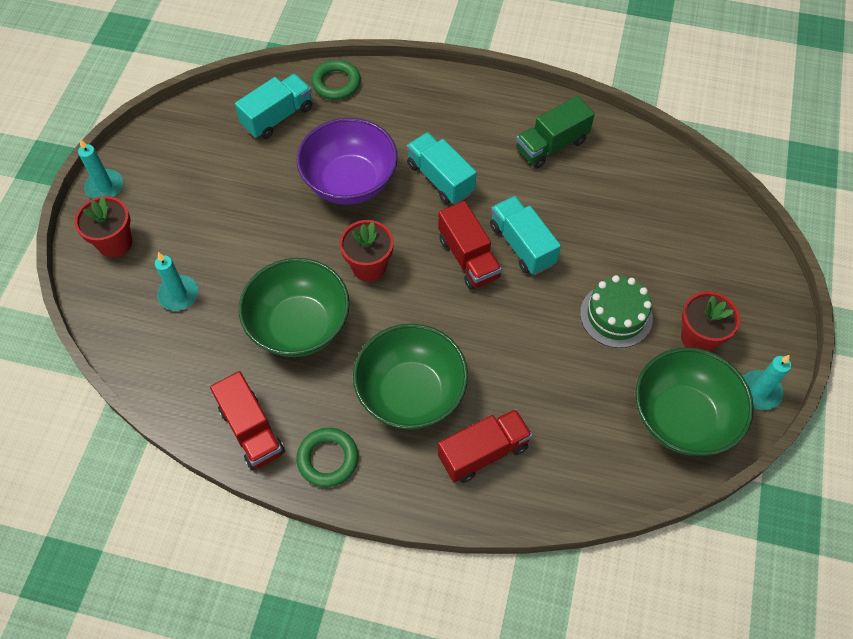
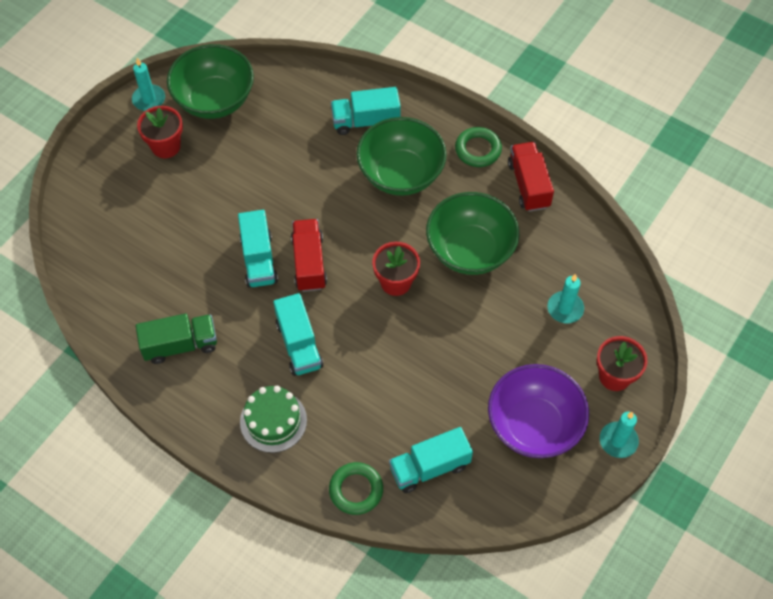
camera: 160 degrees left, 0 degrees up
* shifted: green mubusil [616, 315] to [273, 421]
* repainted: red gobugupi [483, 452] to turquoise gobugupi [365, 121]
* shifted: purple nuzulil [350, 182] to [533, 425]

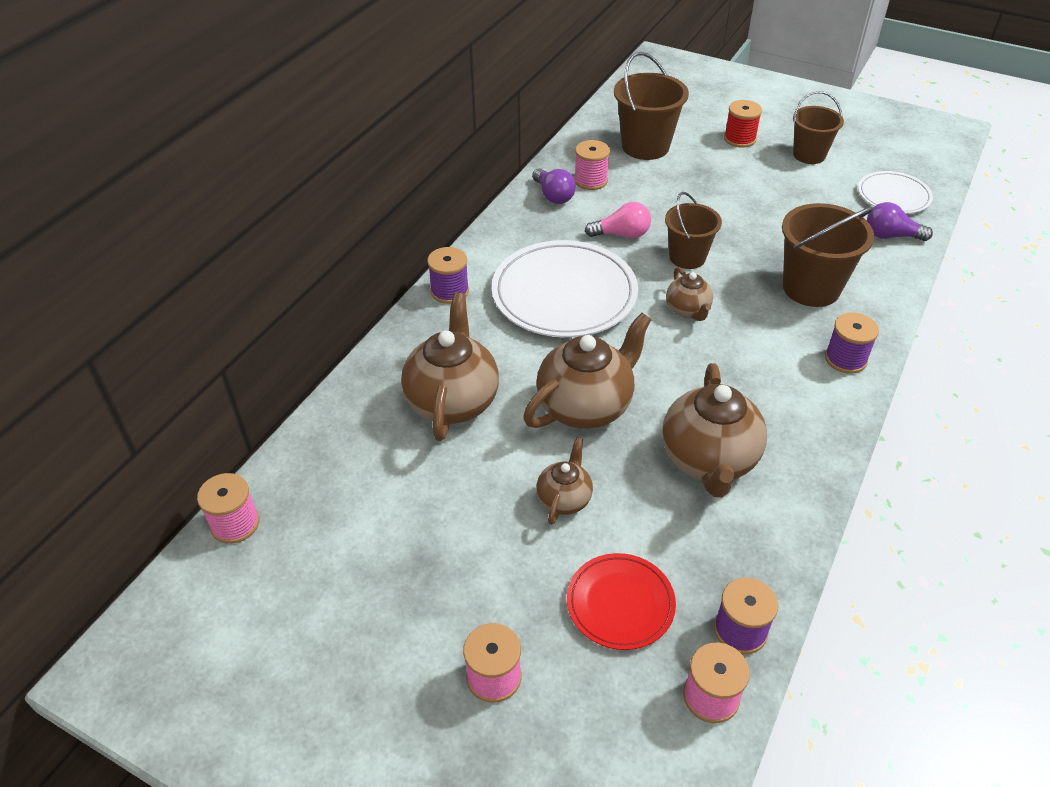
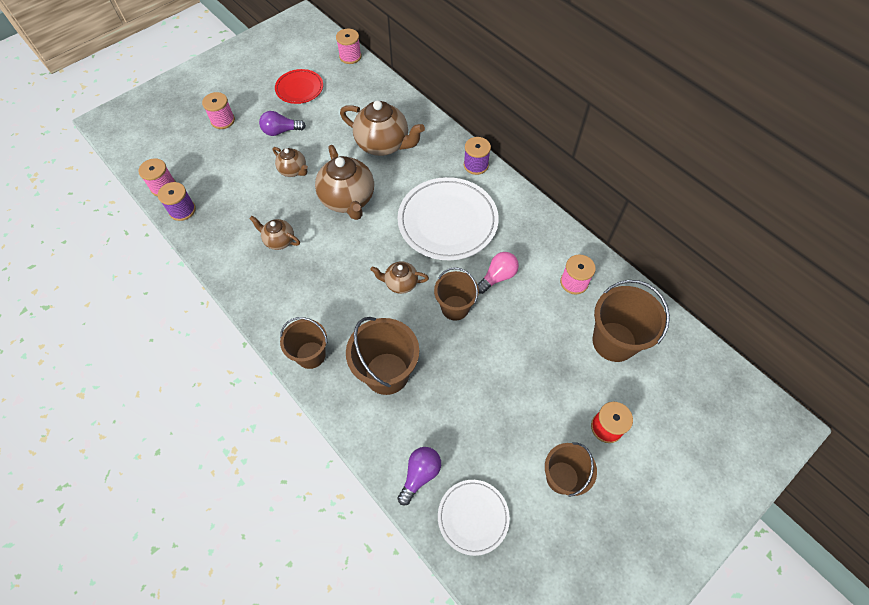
camera: 110 degrees right, 15 degrees up
* scaled: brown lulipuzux [709, 460] = [279, 241] x0.53
* shifted: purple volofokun [553, 196] to [281, 131]
* shifted: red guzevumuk [620, 603] to [299, 88]
* swapped: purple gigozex [845, 359] to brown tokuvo [311, 355]
* rotated: pink volofokun [622, 234] = [497, 277] 150 degrees counterclockwise

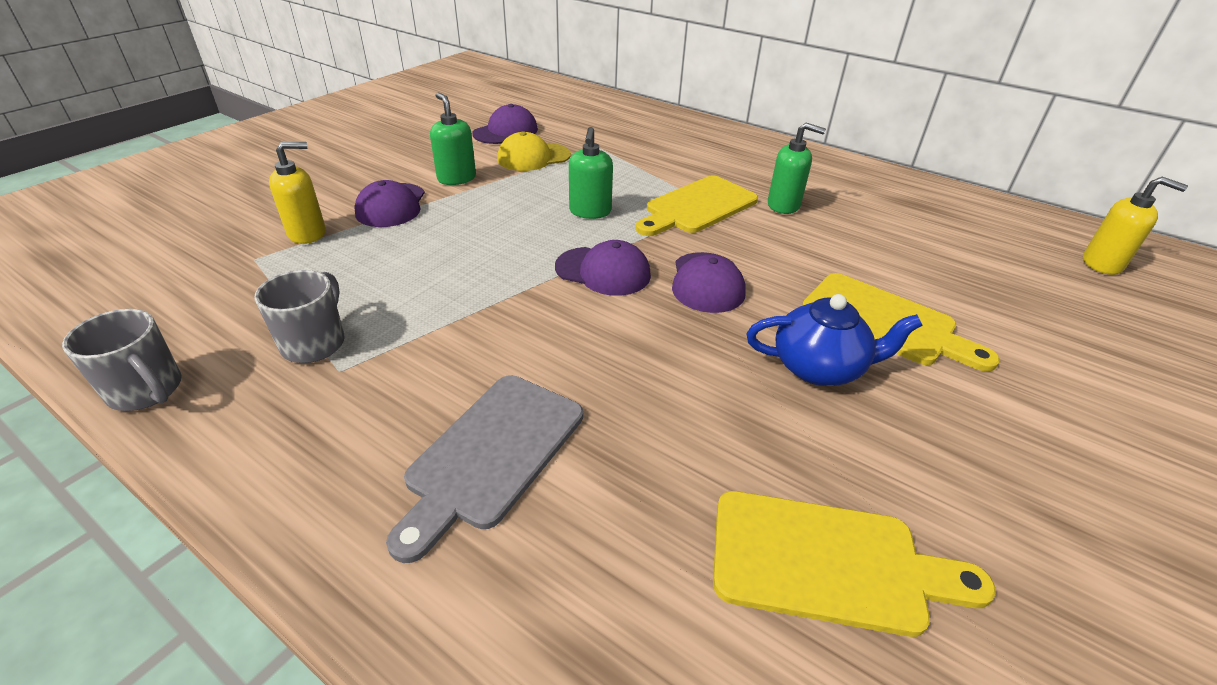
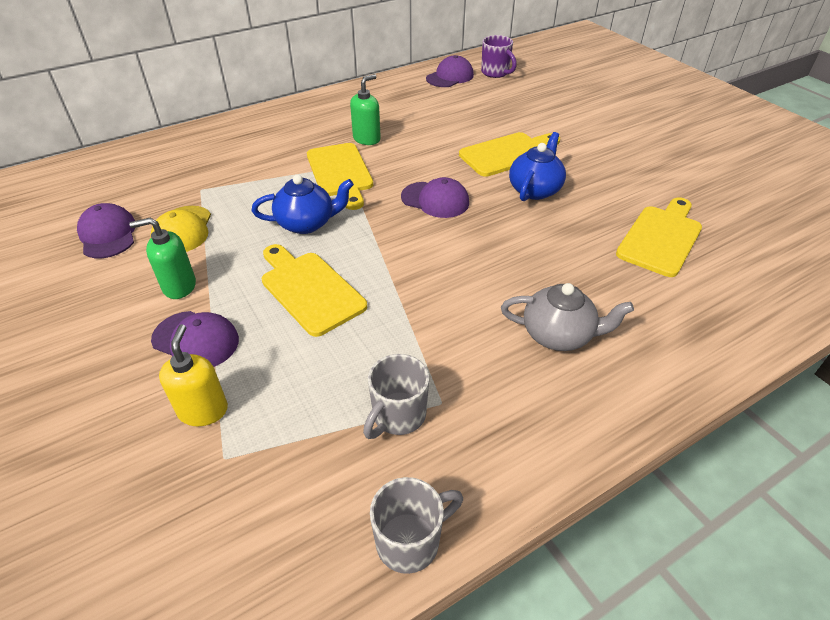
camera: 65 degrees left, 5 degrees up
* swapped: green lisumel [590, 212] to blue lulipuzux [307, 223]
* new: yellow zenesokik [309, 289]
* rotated: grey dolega [315, 343] = [398, 416] 90 degrees counterclockwise
* shifted: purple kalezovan [603, 271] to [450, 77]
* swapped: yellow lisumel [1102, 264] to purple dolega [495, 73]
* swapped: grey zenesokik [491, 454] to grey lulipuzux [558, 335]

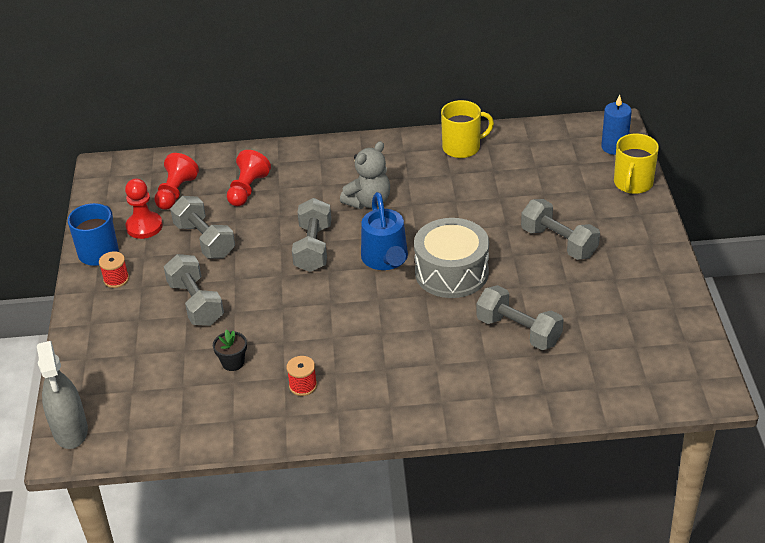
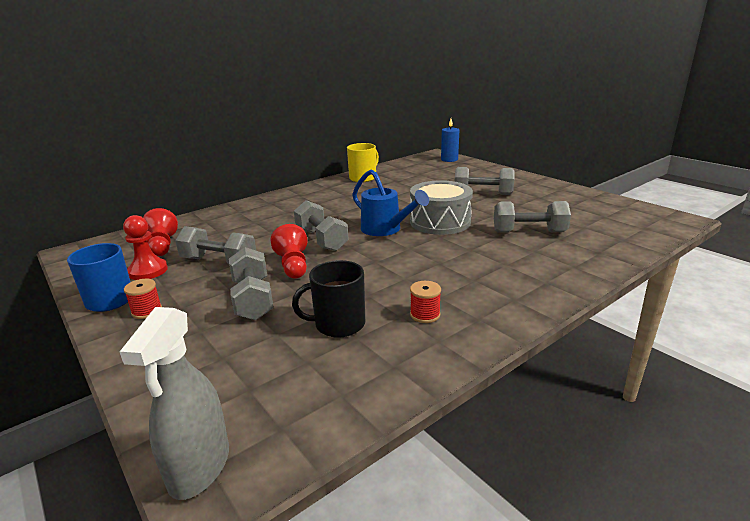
camera: 35 degrees left, 15 degrees down
* rotated: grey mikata [70, 431] = [199, 467] 60 degrees clockwise
* rotated: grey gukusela [196, 303] = [253, 299] 45 degrees clockwise
* shifted: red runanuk [247, 189] to [293, 265]
* swapped: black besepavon [233, 362] to black dolega [338, 324]
* gone: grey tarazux [368, 202]
* gone: yellow dolega [633, 183]

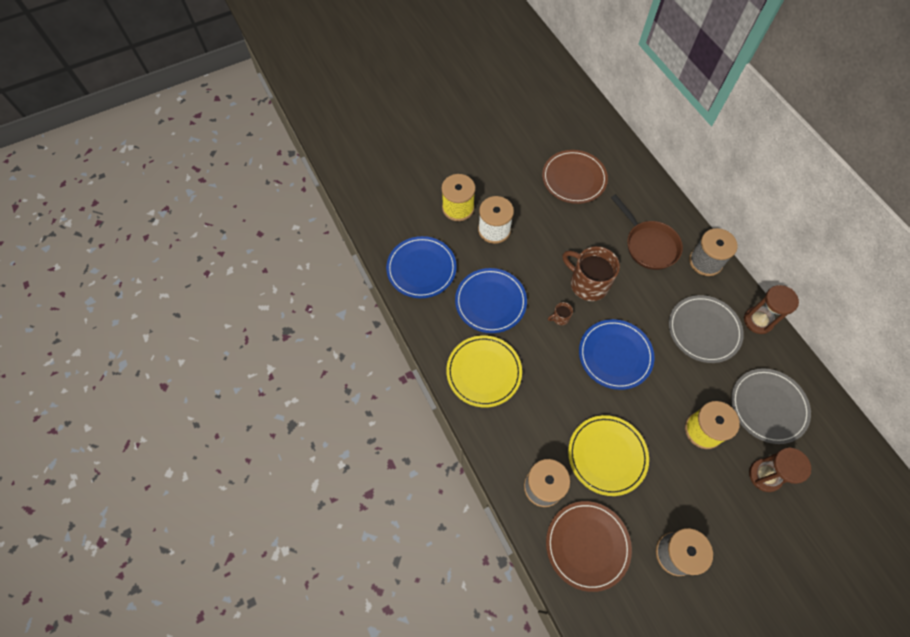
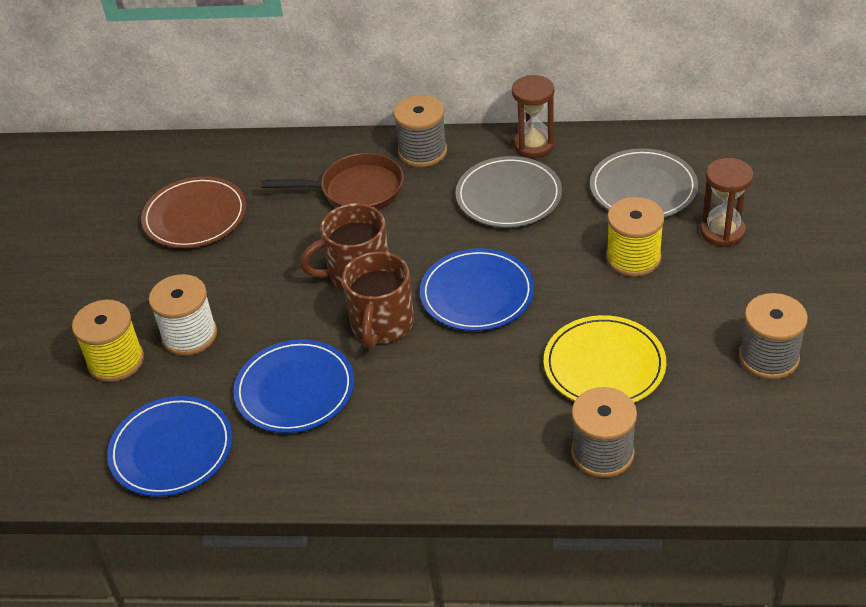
camera: 55 degrees left, 20 degrees down
* scaled: brown dolega [560, 318] = [381, 325] x2.33
* gone: yellow guzevumuk [484, 372]
* gone: brown guzevumuk [587, 545]

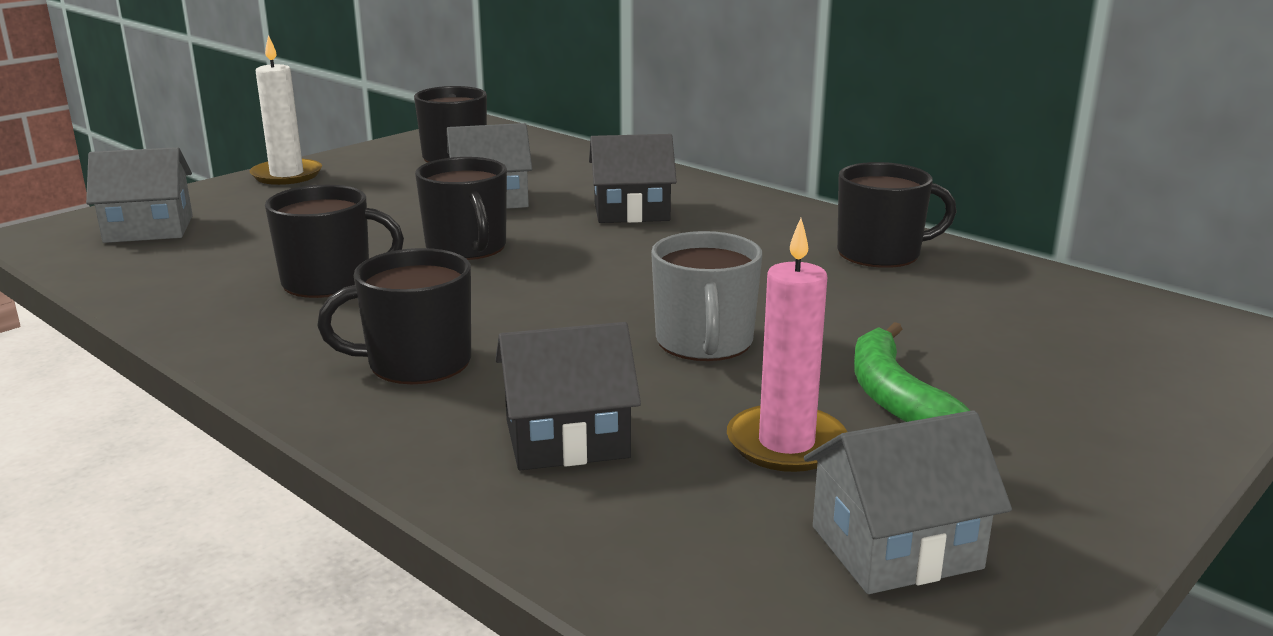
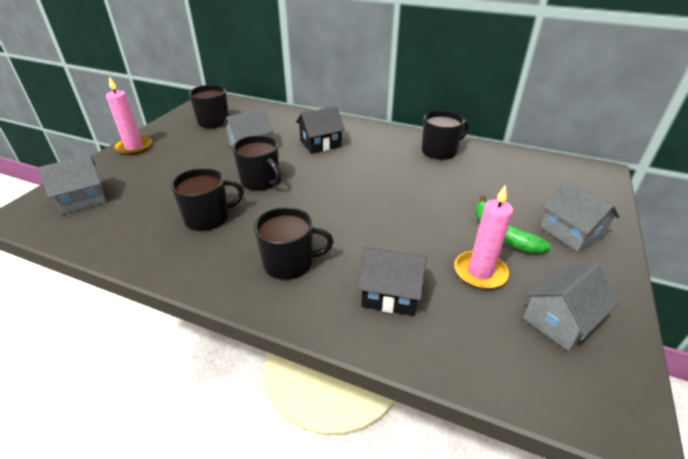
camera: 20 degrees left, 15 degrees up
* repainted: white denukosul [287, 175] to pink denukosul [134, 147]
* rotated: black dolega [417, 363] = [289, 262] 150 degrees counterclockwise
* rotated: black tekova [567, 439] = [390, 294] 45 degrees clockwise
* new: grey tekova [571, 232]
* gone: grey dolega [704, 342]

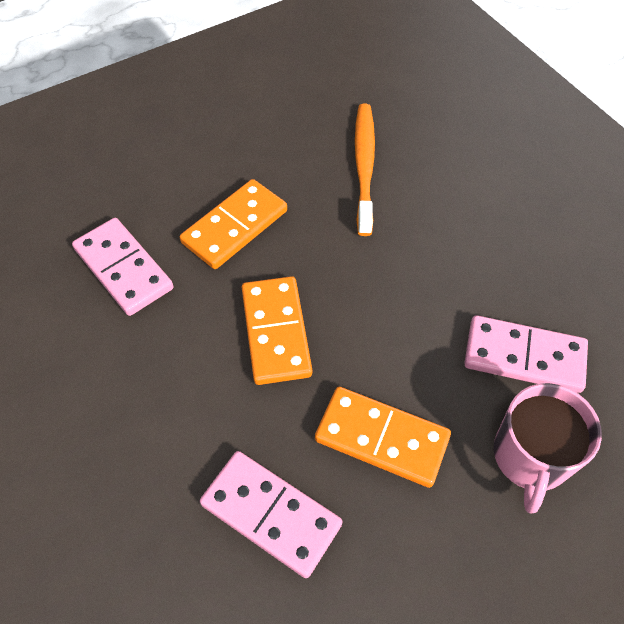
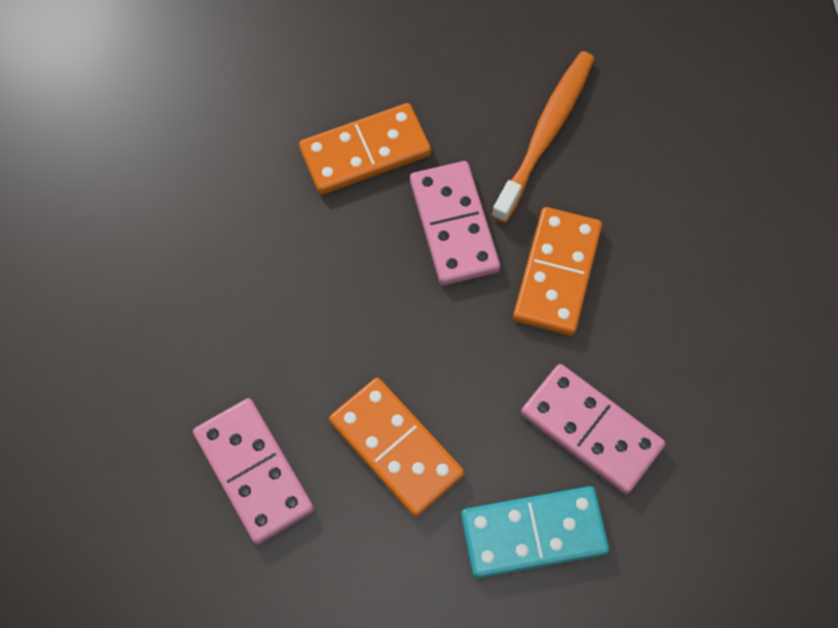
camera: 25 degrees right, 10 degrees up
* shifted: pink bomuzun [124, 269] to [454, 225]
* swapped: pink dolega [531, 457] to turquoise bomuzun [533, 533]
* shifted: orange bomuzun [275, 332] to [556, 273]

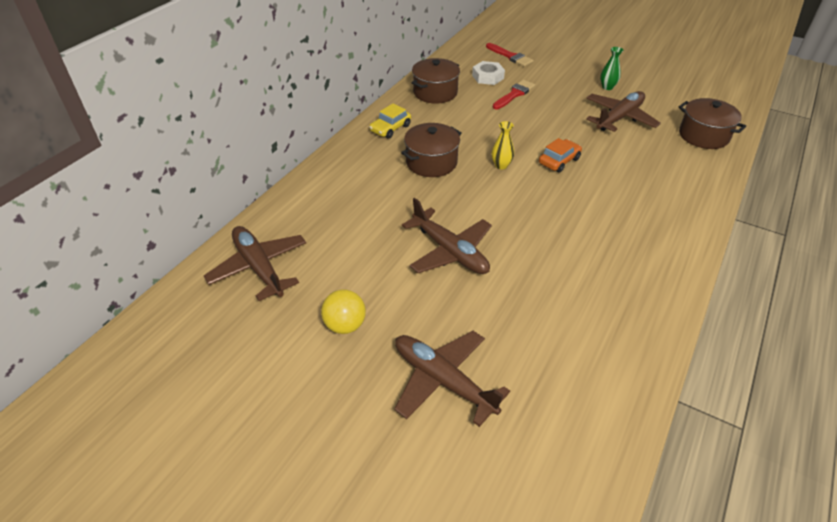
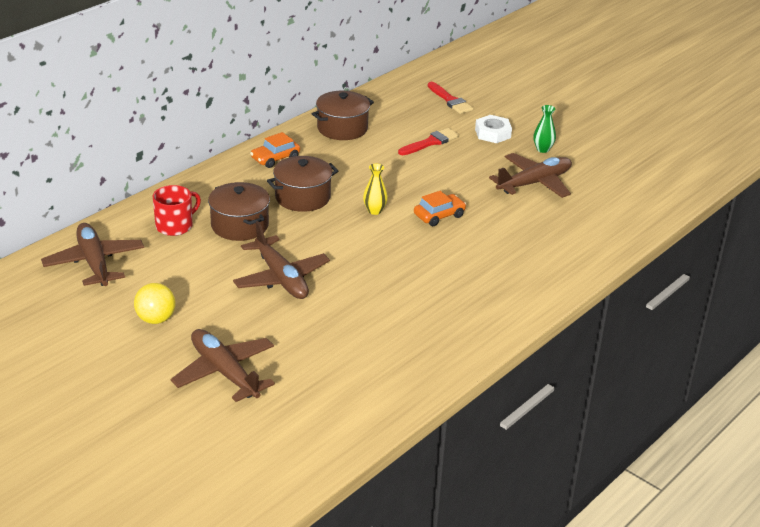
camera: 10 degrees right, 10 degrees down
* new: red dolega [175, 226]
* shifted: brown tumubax [703, 136] to [240, 225]
* repainted: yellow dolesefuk [390, 128] to orange dolesefuk [275, 158]
* shifted: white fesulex [488, 77] to [493, 133]

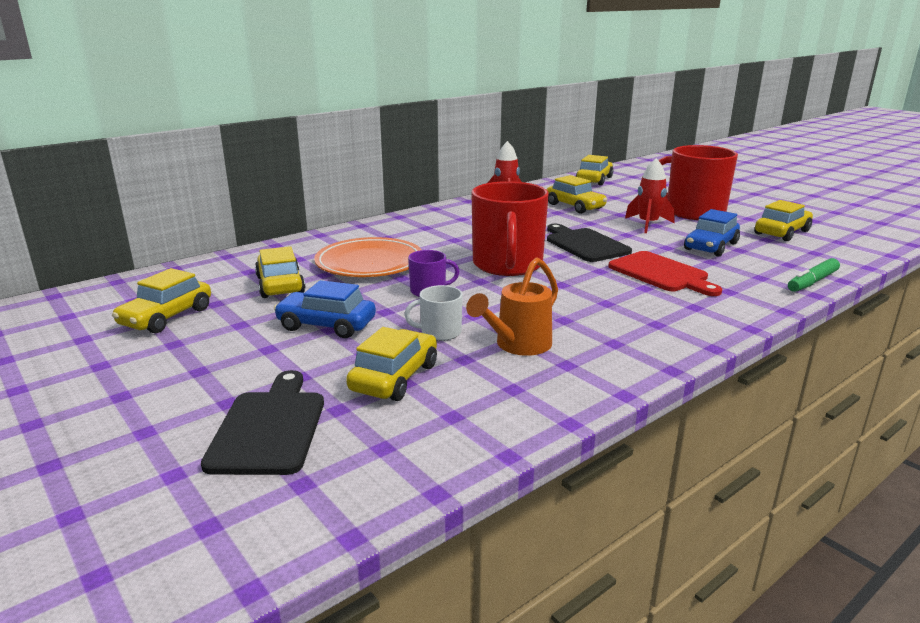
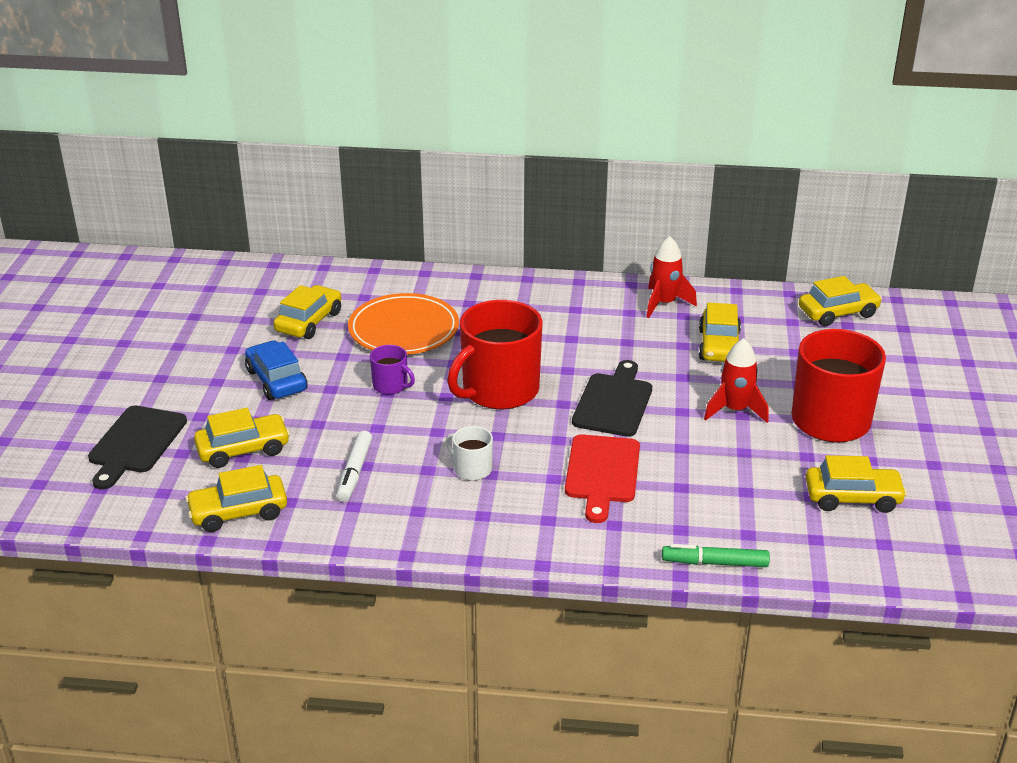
camera: 45 degrees right, 10 degrees up
* rotated: black zenesokik [270, 427] = [135, 443] 150 degrees clockwise
* shifted: yellow dolesefuk [166, 317] to [238, 512]
* swapped: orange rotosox [518, 345] to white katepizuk [354, 472]
* shifted: white dolega [440, 332] to [472, 469]
* gone: blue dolesefuk [710, 246]

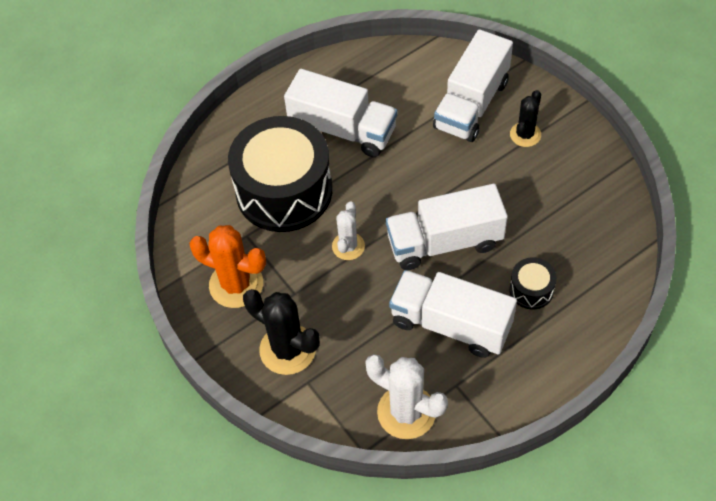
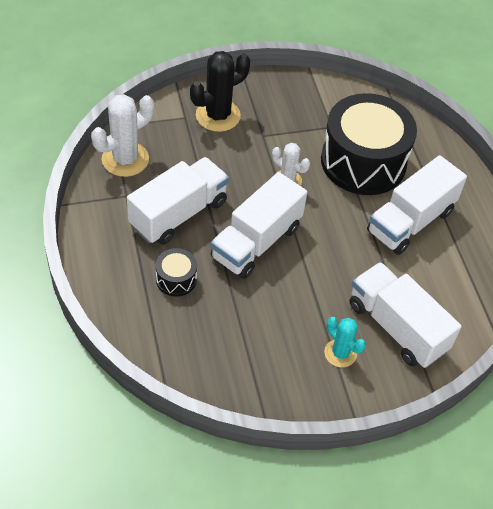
camera: 105 degrees right, 5 degrees down
* rotated: white gobugupi [444, 242] = [256, 242] 150 degrees counterclockwise
* repainted: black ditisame [525, 134] to turquoise ditisame [340, 353]
* gone: orange ditisame [236, 284]

